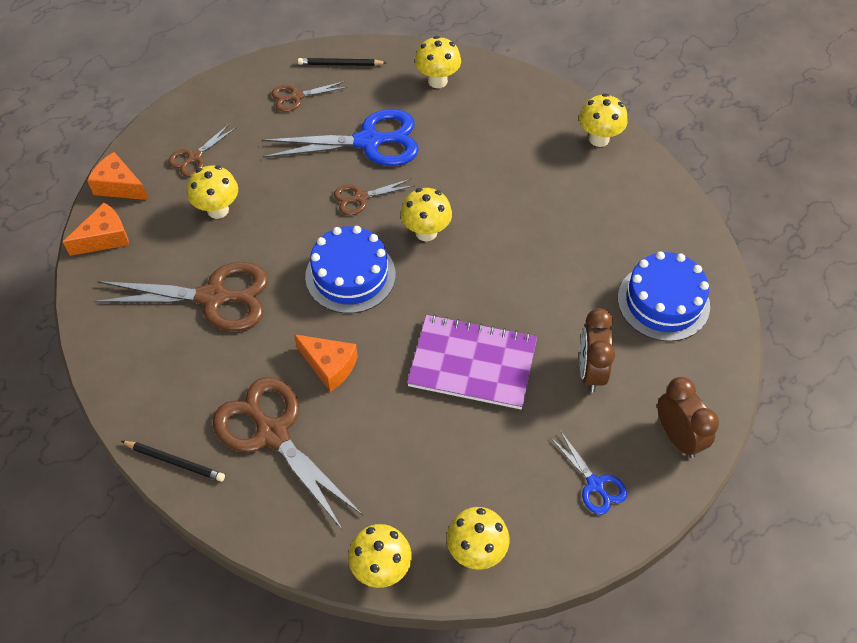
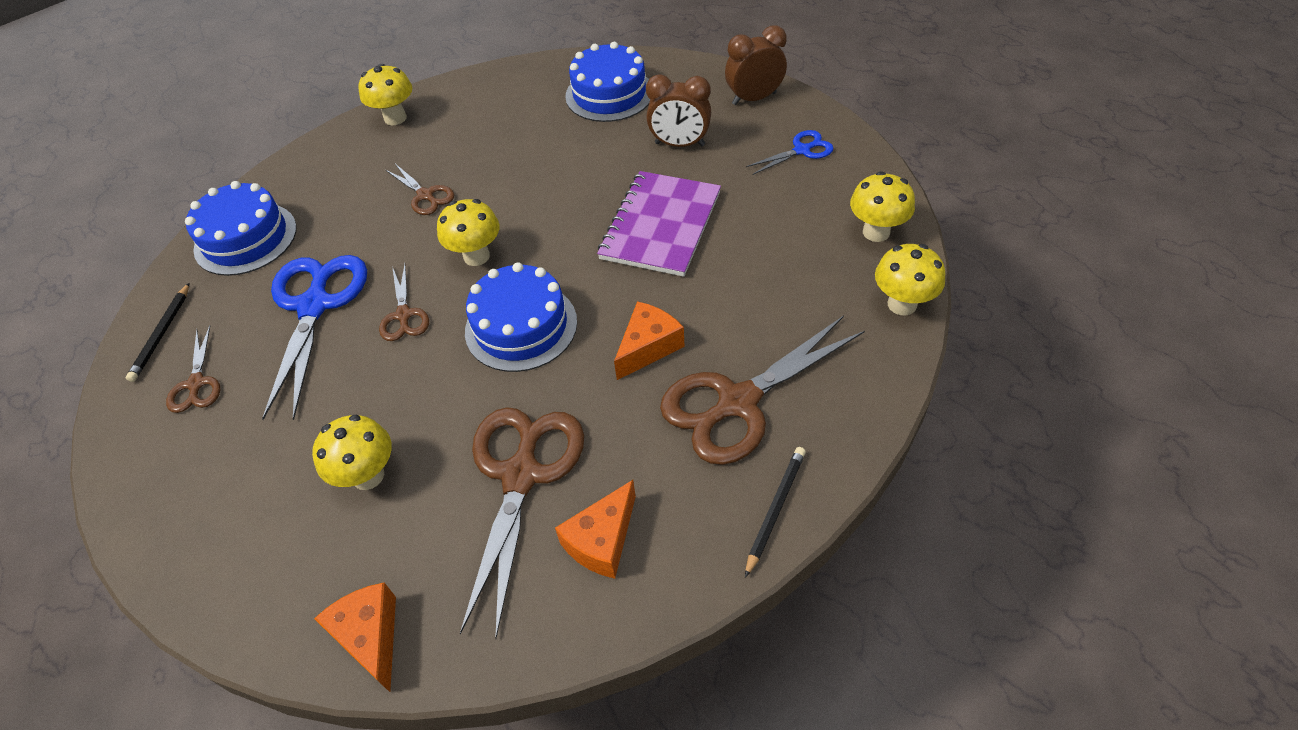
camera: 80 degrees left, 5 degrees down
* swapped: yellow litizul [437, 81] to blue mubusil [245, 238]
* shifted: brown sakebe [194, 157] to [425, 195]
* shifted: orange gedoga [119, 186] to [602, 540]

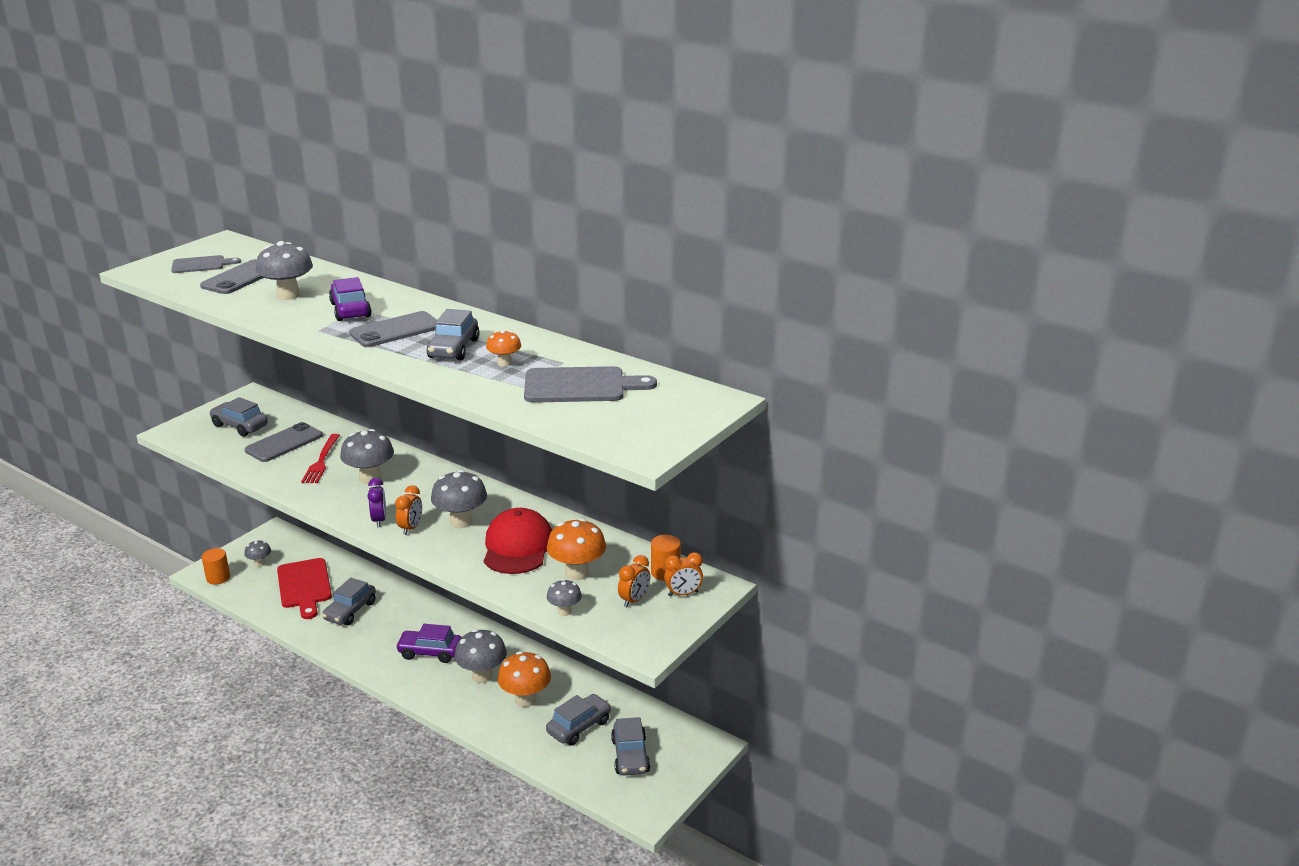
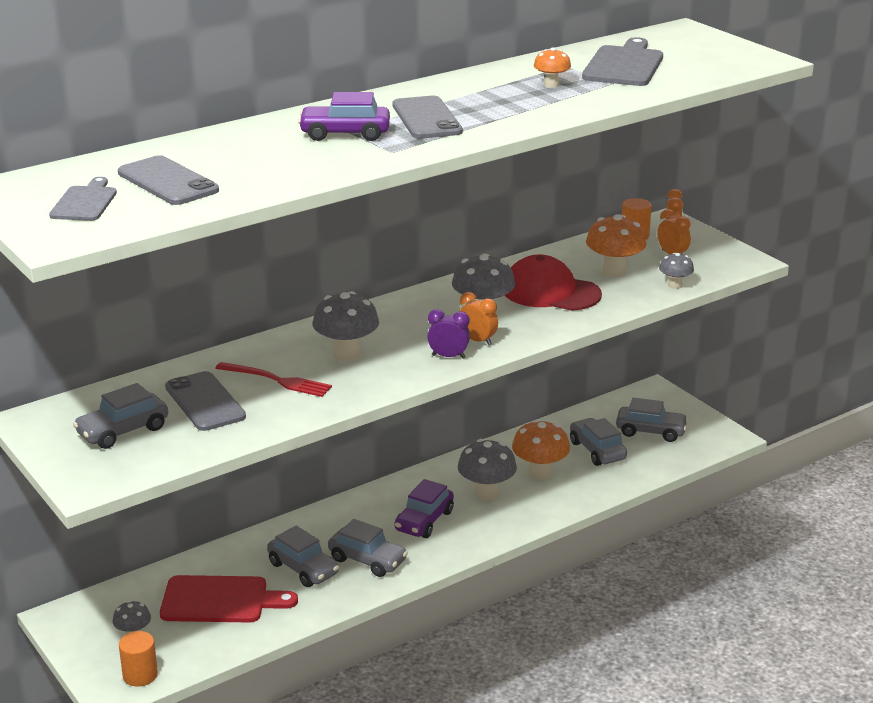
camera: 70 degrees left, 0 degrees up
* shifted: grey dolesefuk [454, 349] to [367, 560]
* gone: grey litizul [288, 295]

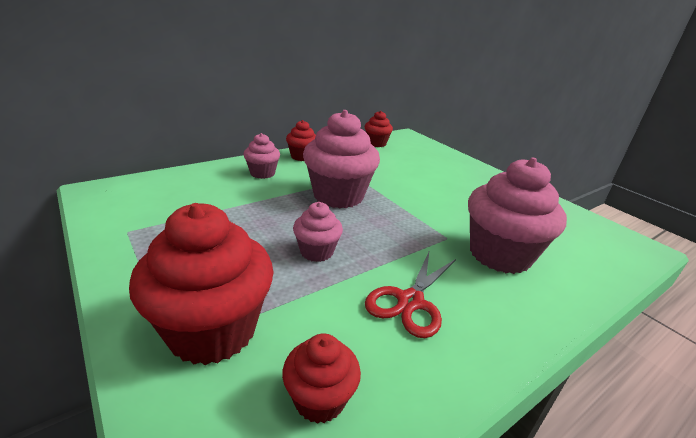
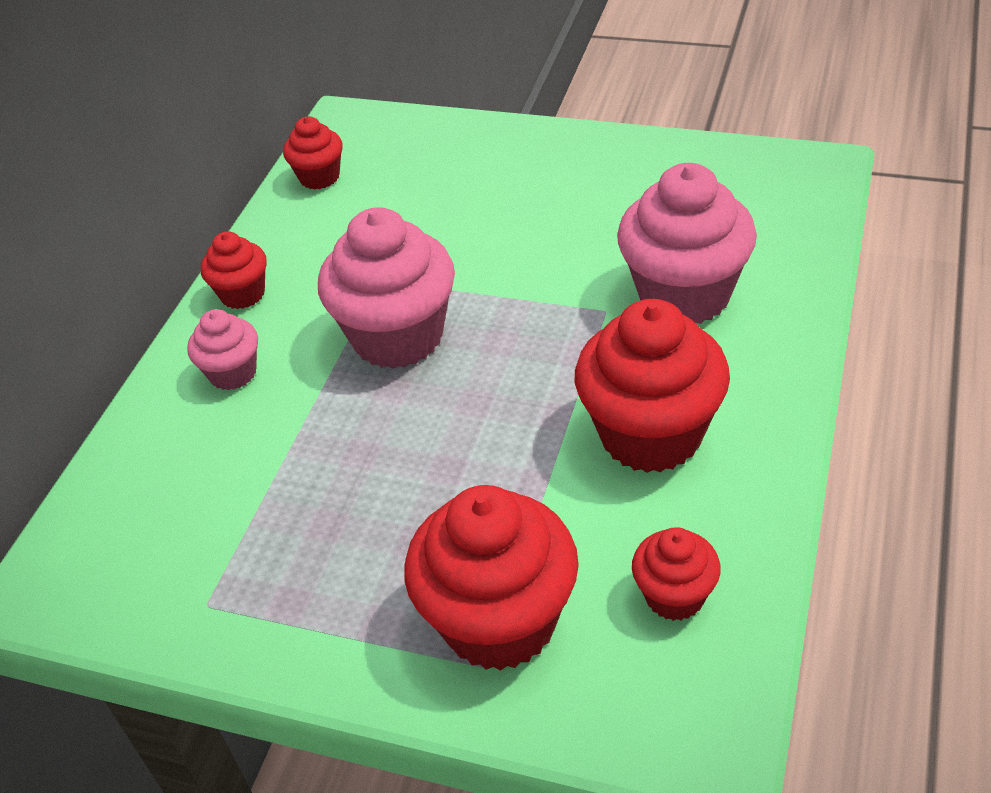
camera: 30 degrees left, 15 degrees up
* swapped: red sakebe [410, 301] to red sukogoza [651, 434]
* gone: pink sukogoza [316, 252]

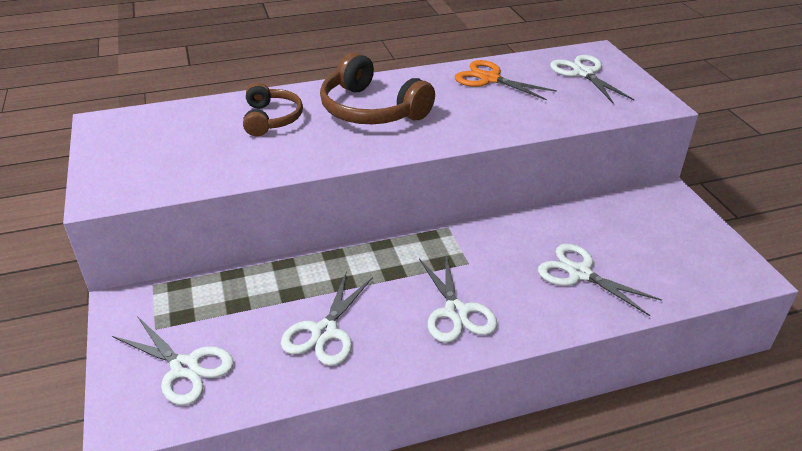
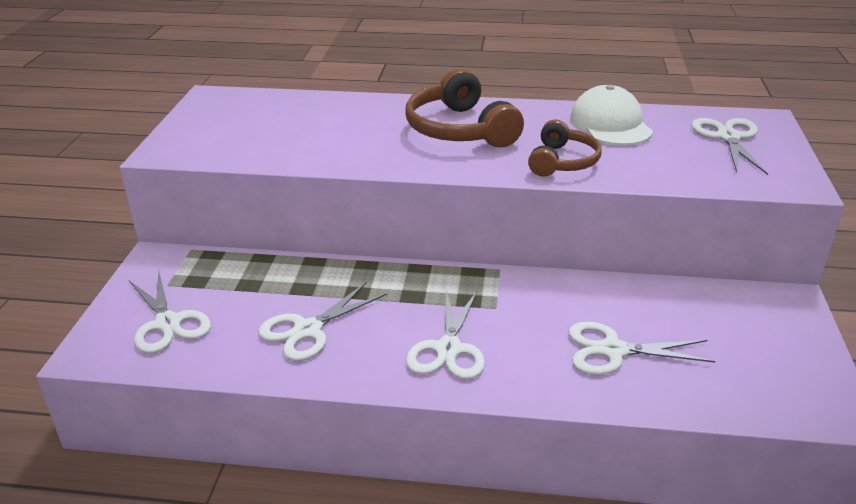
camera: 25 degrees right, 5 degrees down
* shifted: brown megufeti [271, 119] to [563, 162]
* rotated: white sakebe [579, 273] = [613, 350] 60 degrees counterclockwise
* swapped: orange sakebe [489, 79] to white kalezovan [610, 124]

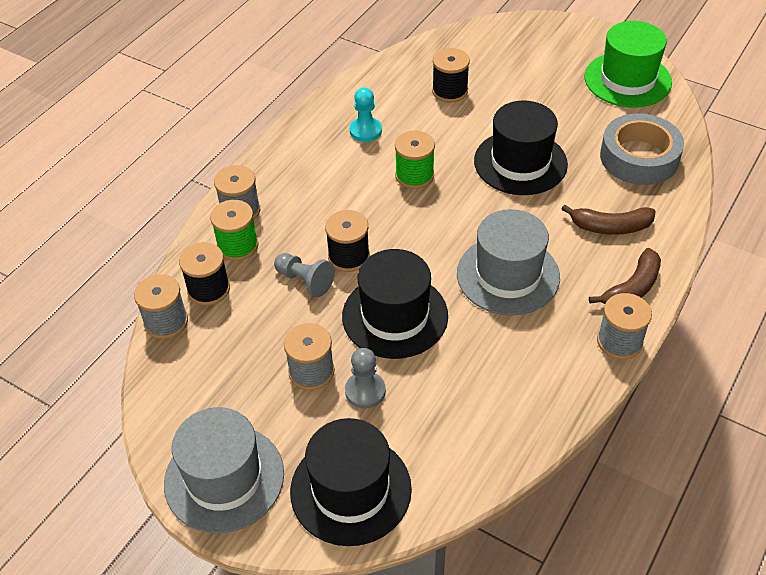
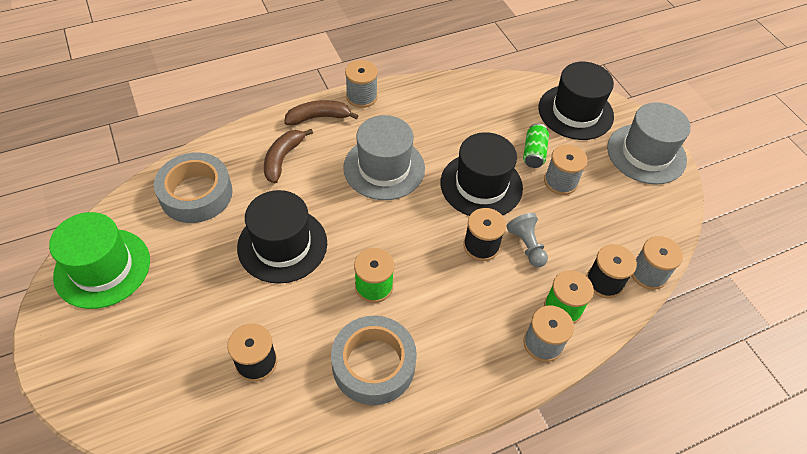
camera: 150 degrees left, 5 degrees up
* rotated: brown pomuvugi [610, 227] = [283, 158] 105 degrees counterclockwise
* swapped: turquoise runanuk [365, 131] to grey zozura [373, 364]
* swapped: grey runanuk [365, 391] to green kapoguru [534, 153]

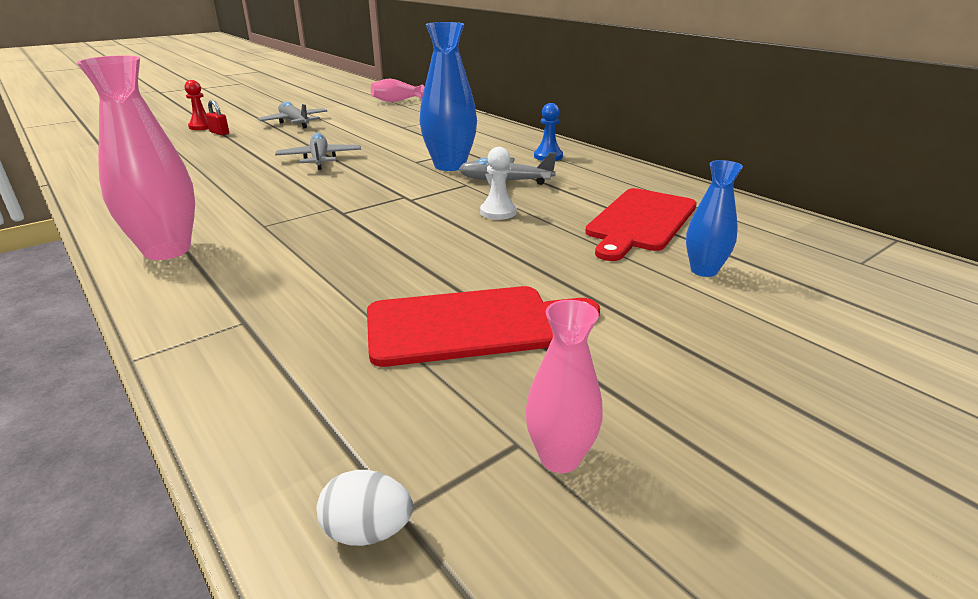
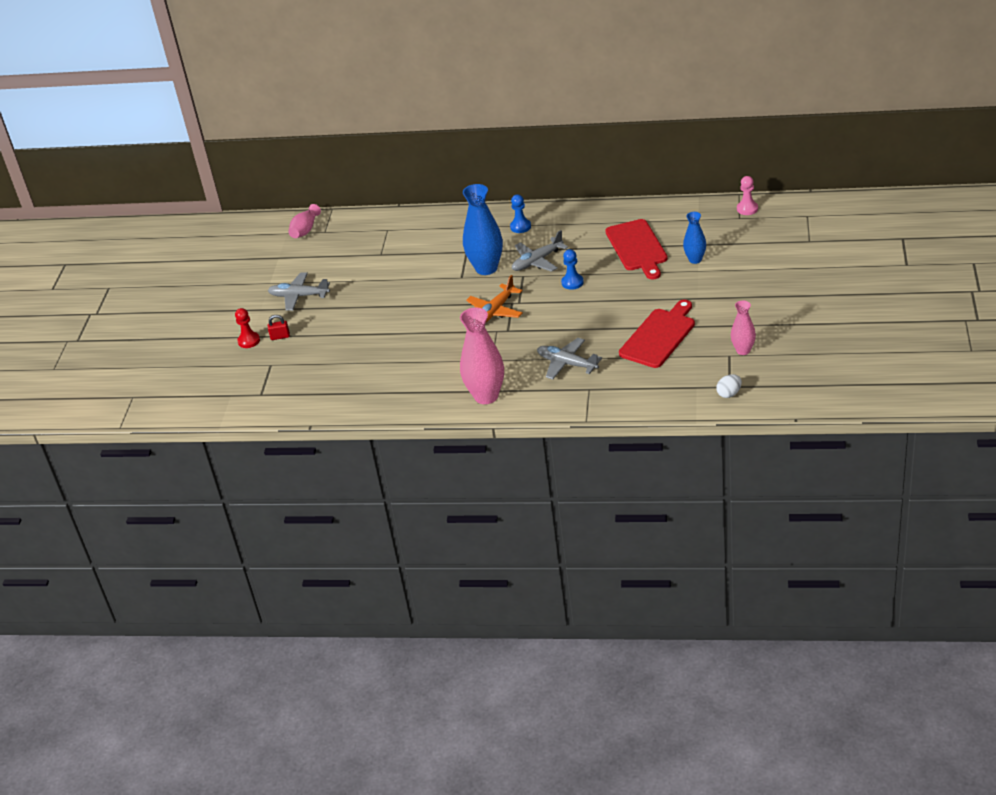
camera: 40 degrees left, 10 degrees up
* new: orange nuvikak [495, 311]
* shifted: grey nuvikak [320, 159] to [567, 364]
* repainted: white runanuk [498, 212] to blue runanuk [572, 282]
* new: pink runanuk [747, 209]

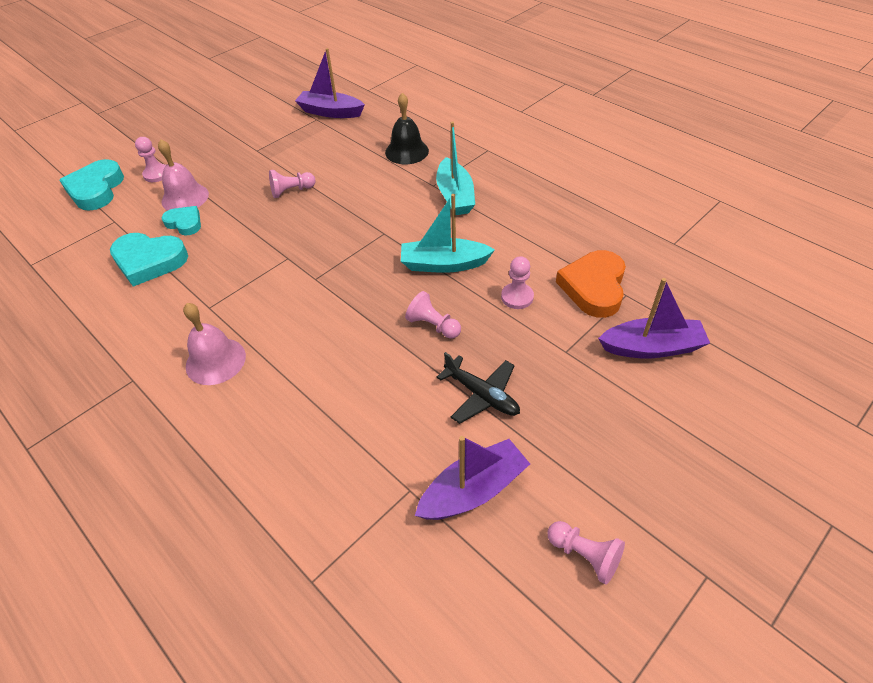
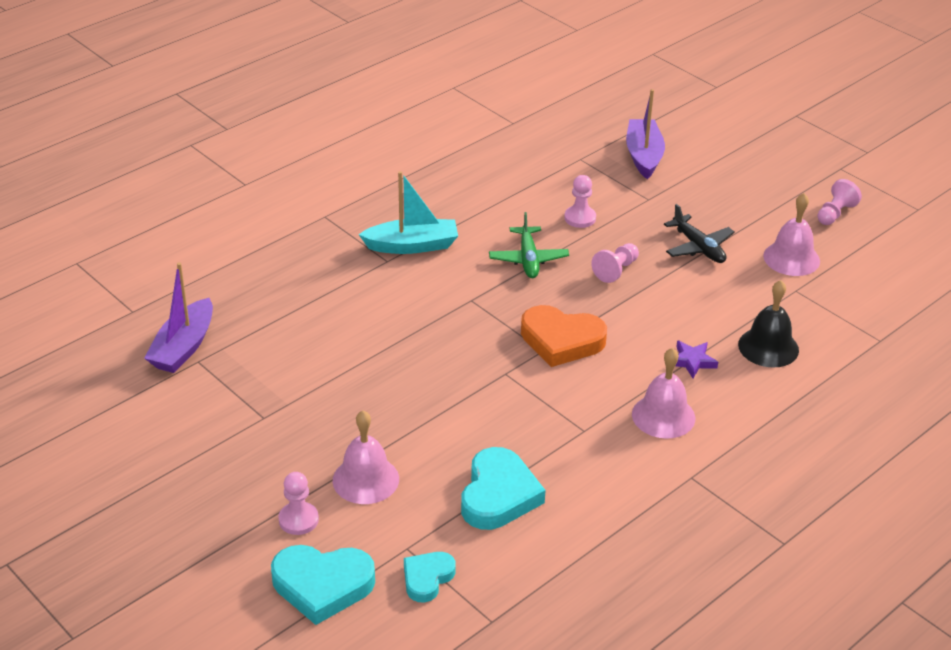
camera: 90 degrees left, 10 degrees down
* shifted: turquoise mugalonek [184, 223] to [427, 578]
* swapped: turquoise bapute [444, 264] to green nuvikak [528, 259]
* shifted: orange mugalonek [594, 287] to [561, 340]
* rotated: black nuvikak [482, 395] = [698, 247] 105 degrees clockwise
* new: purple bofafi [692, 361]
* shifted: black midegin [407, 151] to [768, 347]
* swapped: purple bapute [473, 490] to pink midegin [791, 258]
* gone: pink runanuk [291, 191]

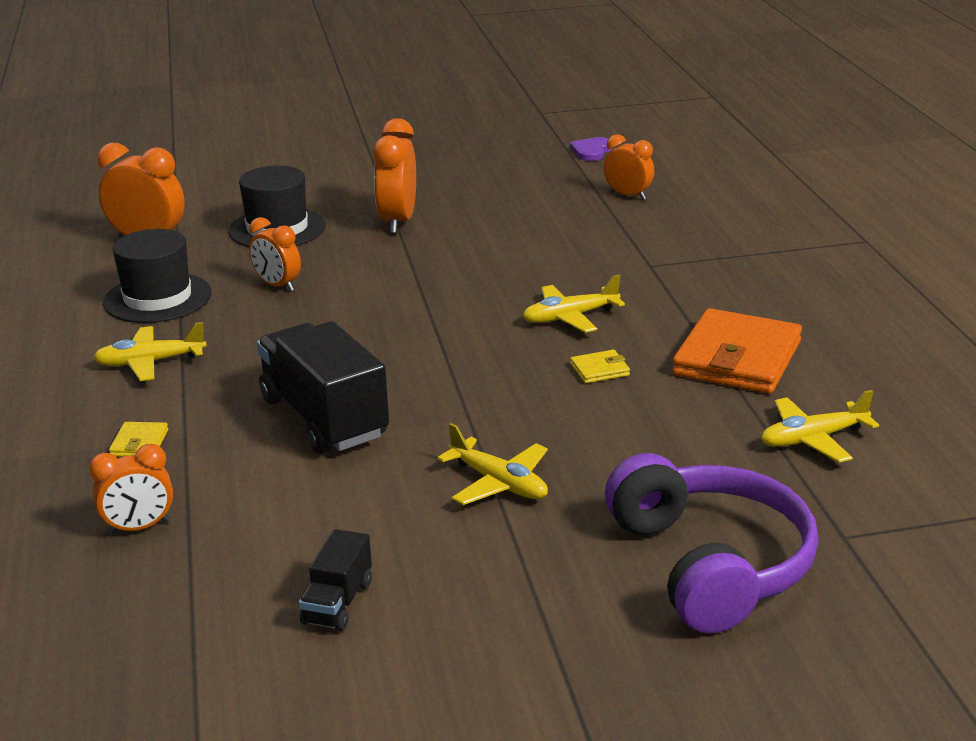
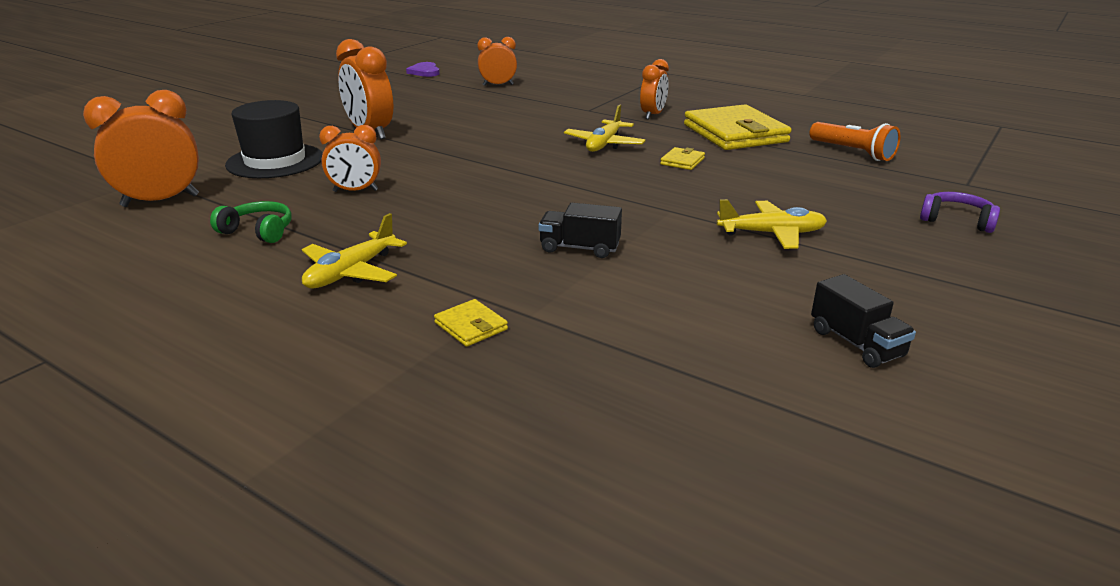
camera: 45 degrees left, 0 degrees up
* swapped: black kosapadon [157, 298] to green megufeti [258, 231]
* scaled: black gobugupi [324, 418] = [579, 248] x0.50
* shifted: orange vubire [139, 527] to [653, 115]
* repainted: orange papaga [737, 358] to yellow papaga [735, 133]
* swapped: yellow nuvikak [813, 439] to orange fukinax [852, 152]
* scaled: purple megufeti [710, 564] = [956, 221] x0.44

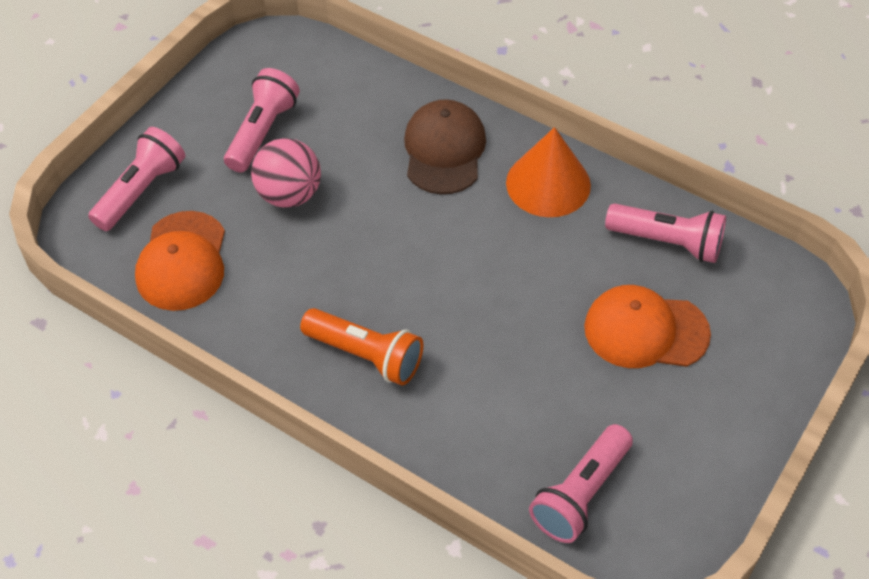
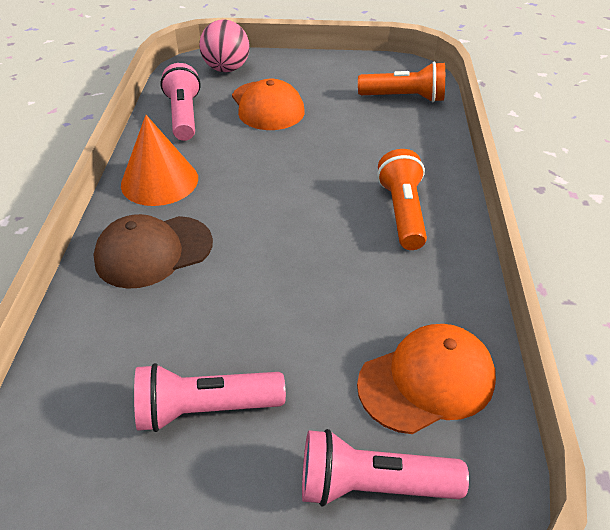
camera: 120 degrees left, 10 degrees down
* shifted: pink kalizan [289, 194] to [226, 69]
* repainted: pink fukinax [580, 494] to orange fukinax [404, 98]

